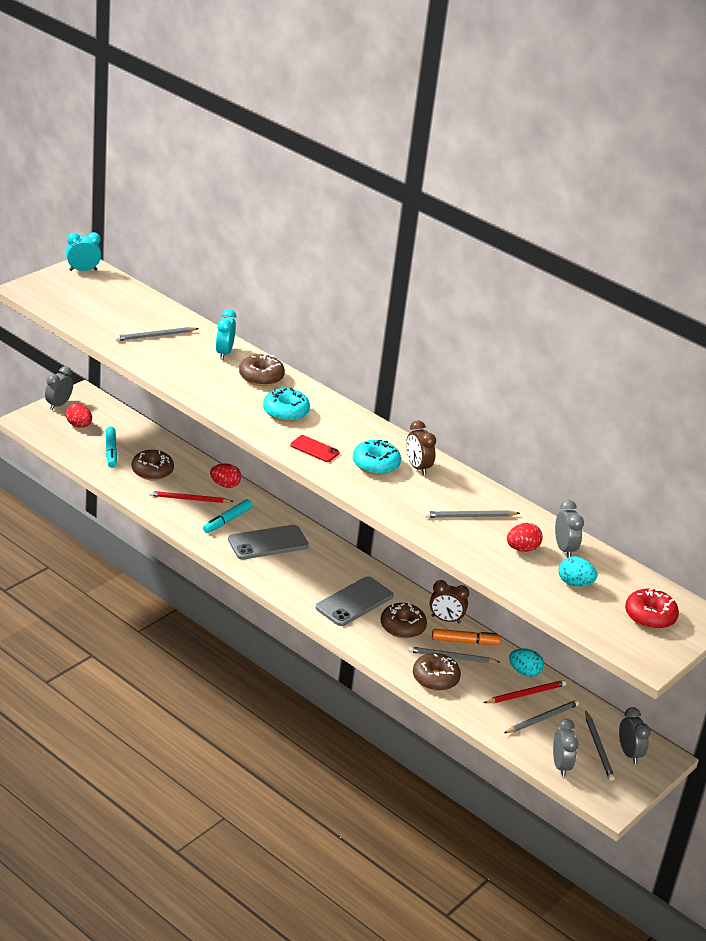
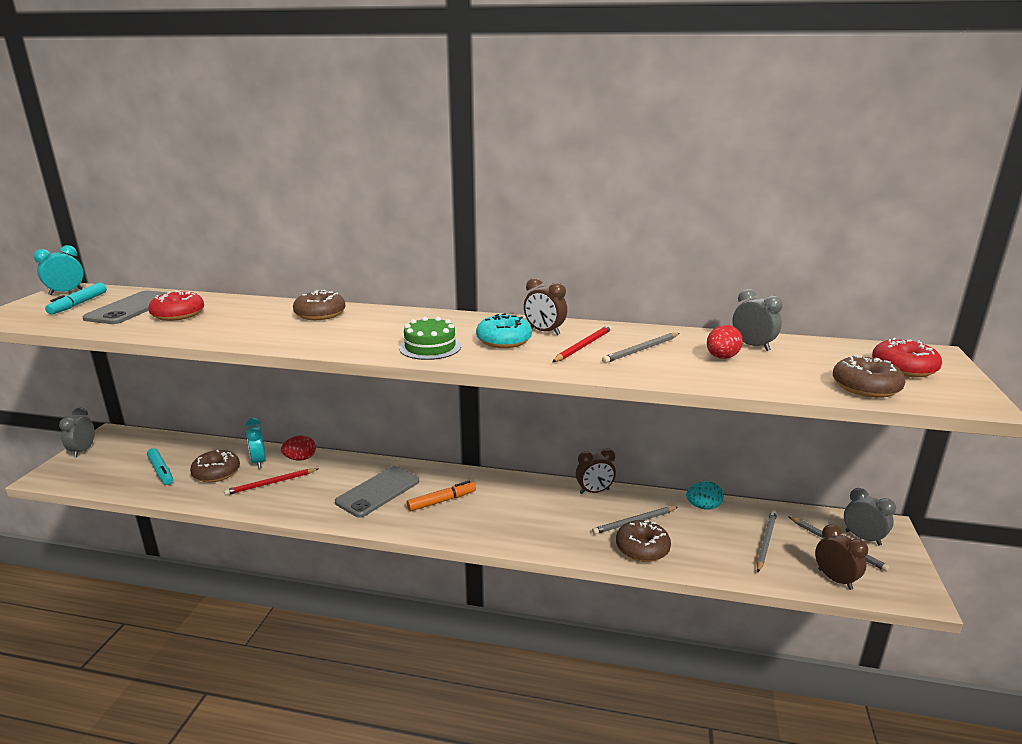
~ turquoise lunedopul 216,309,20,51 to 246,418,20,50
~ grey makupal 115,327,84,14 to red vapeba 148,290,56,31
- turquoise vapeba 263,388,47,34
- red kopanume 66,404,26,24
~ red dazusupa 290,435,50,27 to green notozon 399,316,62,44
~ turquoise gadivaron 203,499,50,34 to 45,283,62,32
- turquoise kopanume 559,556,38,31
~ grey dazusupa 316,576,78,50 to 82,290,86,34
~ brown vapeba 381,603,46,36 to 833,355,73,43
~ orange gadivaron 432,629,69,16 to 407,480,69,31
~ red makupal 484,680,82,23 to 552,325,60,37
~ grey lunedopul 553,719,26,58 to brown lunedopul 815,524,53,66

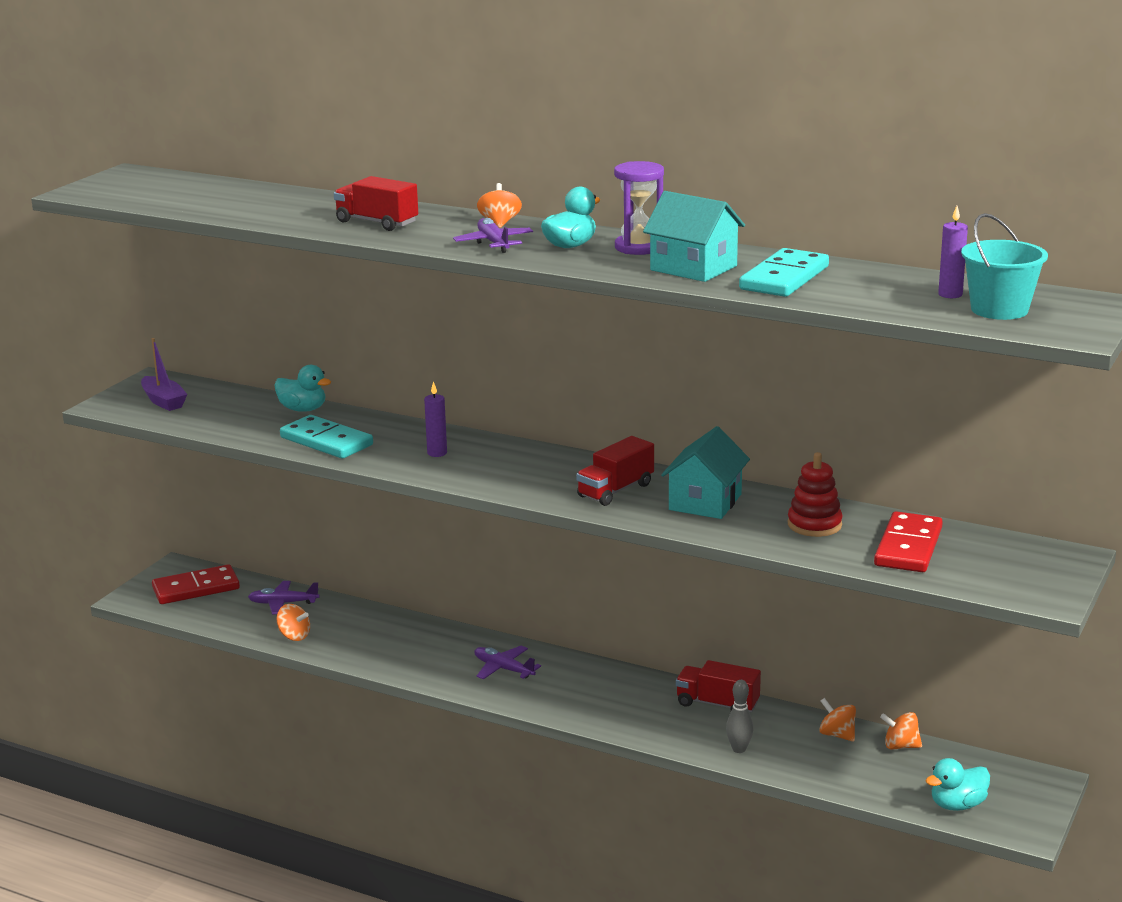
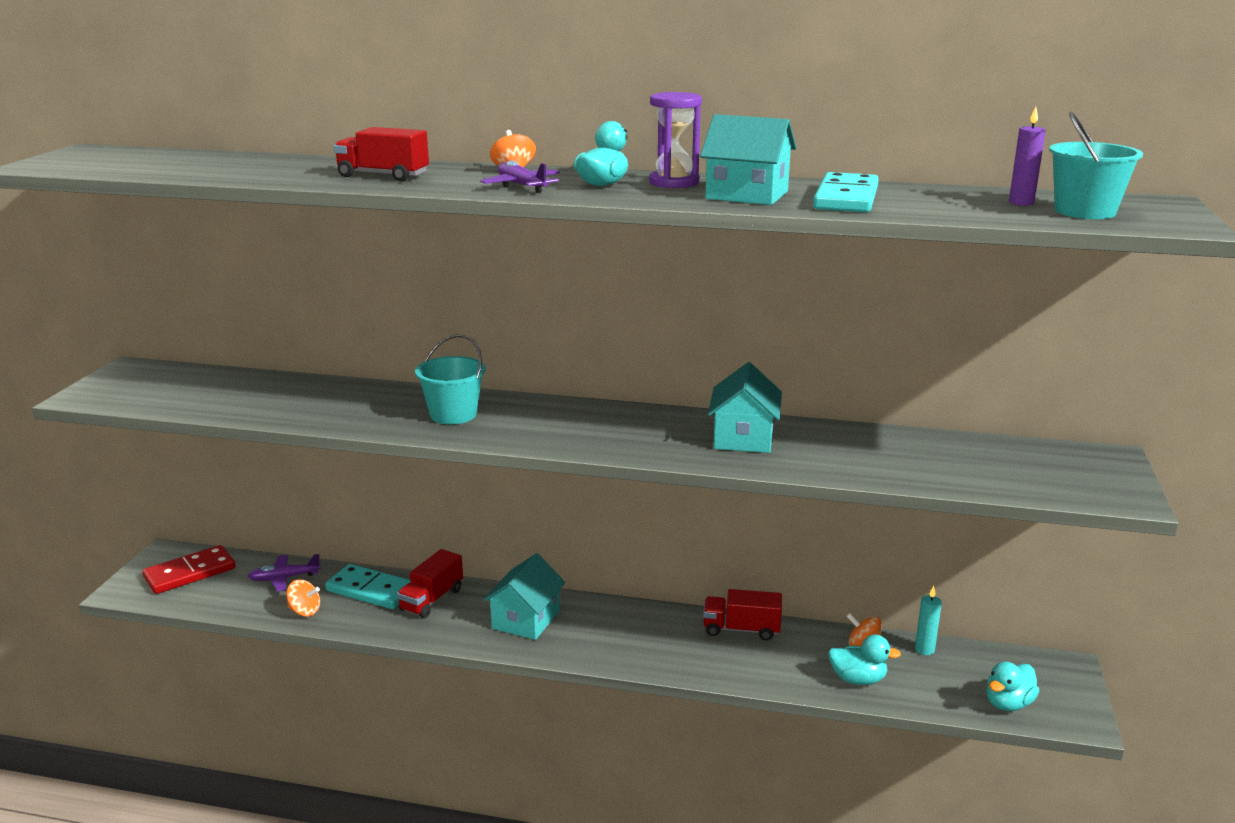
- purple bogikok 141,338,46,73
~ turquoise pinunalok 274,365,57,47 to 828,635,73,50
~ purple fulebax 424,381,23,76 to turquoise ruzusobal 415,334,71,90
~ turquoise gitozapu 280,415,93,44 to 325,564,86,45
~ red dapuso 576,436,78,70 to 397,549,66,69
- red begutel 788,452,55,85
- red gitozapu 874,511,69,61
~ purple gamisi 474,646,67,33 to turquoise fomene 483,553,82,87
- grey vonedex 726,680,28,73
~ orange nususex 880,712,42,37 to turquoise fulebax 915,586,27,69

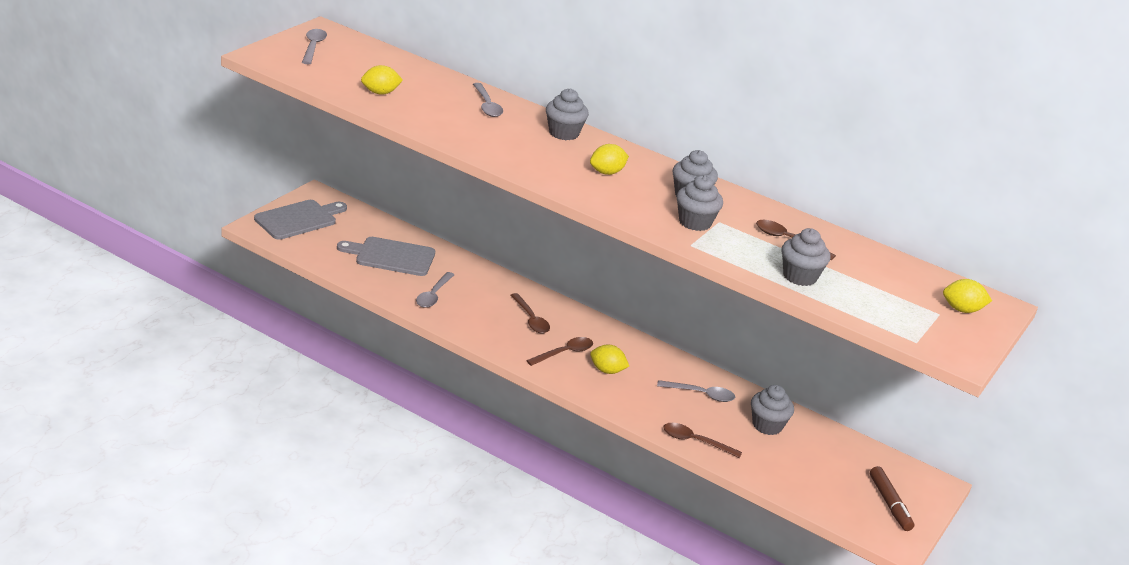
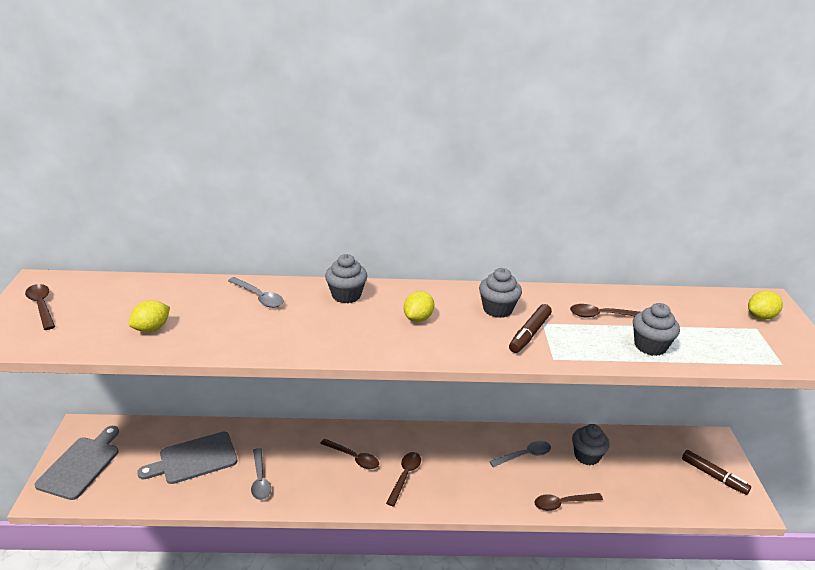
~ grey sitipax 302,29,25,35 to brown sitipax 25,284,30,46
~ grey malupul 677,175,46,56 to brown gadivaron 509,304,43,49
- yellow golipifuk 590,344,39,30

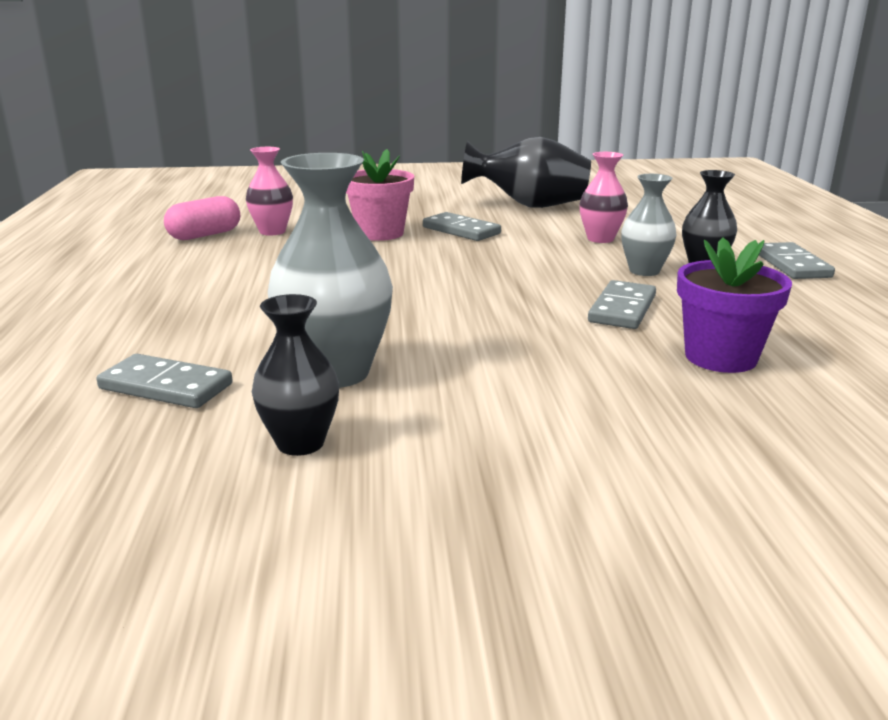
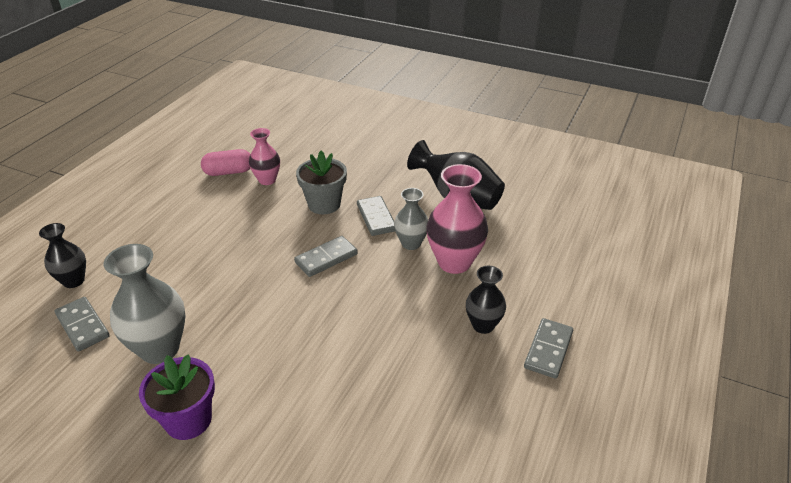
~ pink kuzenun 346,149,68,92 to grey kuzenun 296,151,51,63
~ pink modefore 580,152,48,91 = 427,164,61,110 x1.66
~ grey modefore 621,174,55,102 to 394,188,34,62
~ purple kuzenun 677,237,115,136 to 139,354,76,86
~ grey gitozapu 588,280,68,49 to 294,236,64,41
~ black modefore 252,294,87,162 to 39,223,47,65

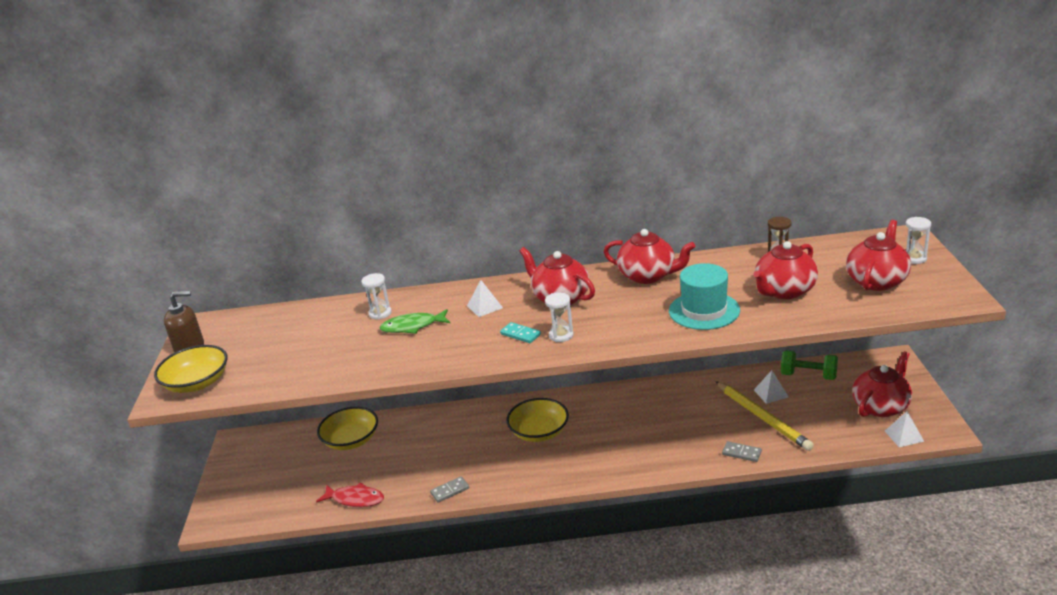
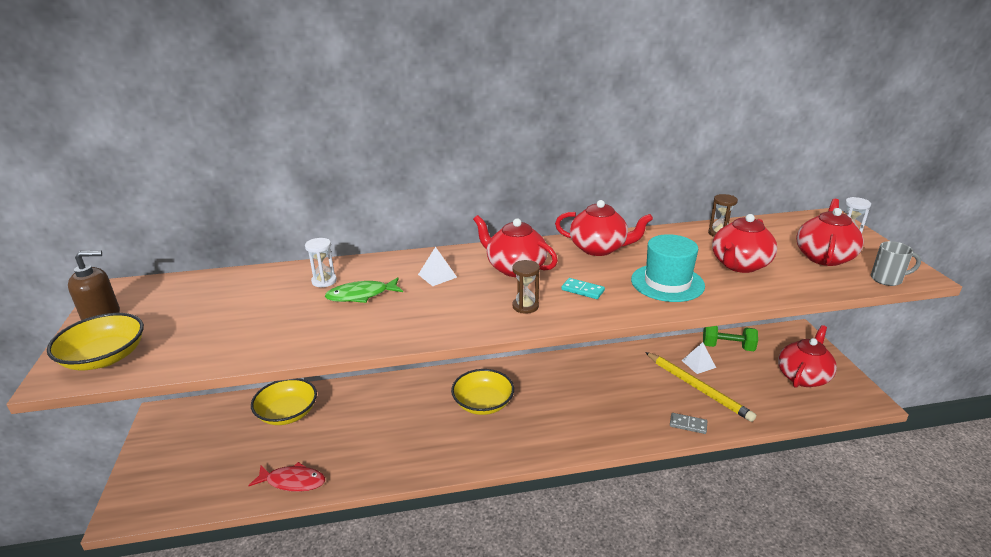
~ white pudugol 545,292,28,50 to brown pudugol 512,260,28,54
~ turquoise gitozapu 500,322,41,21 to 561,278,44,21
- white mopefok 885,411,39,36
- grey gitozapu 430,476,39,27
+ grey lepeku 871,241,50,45

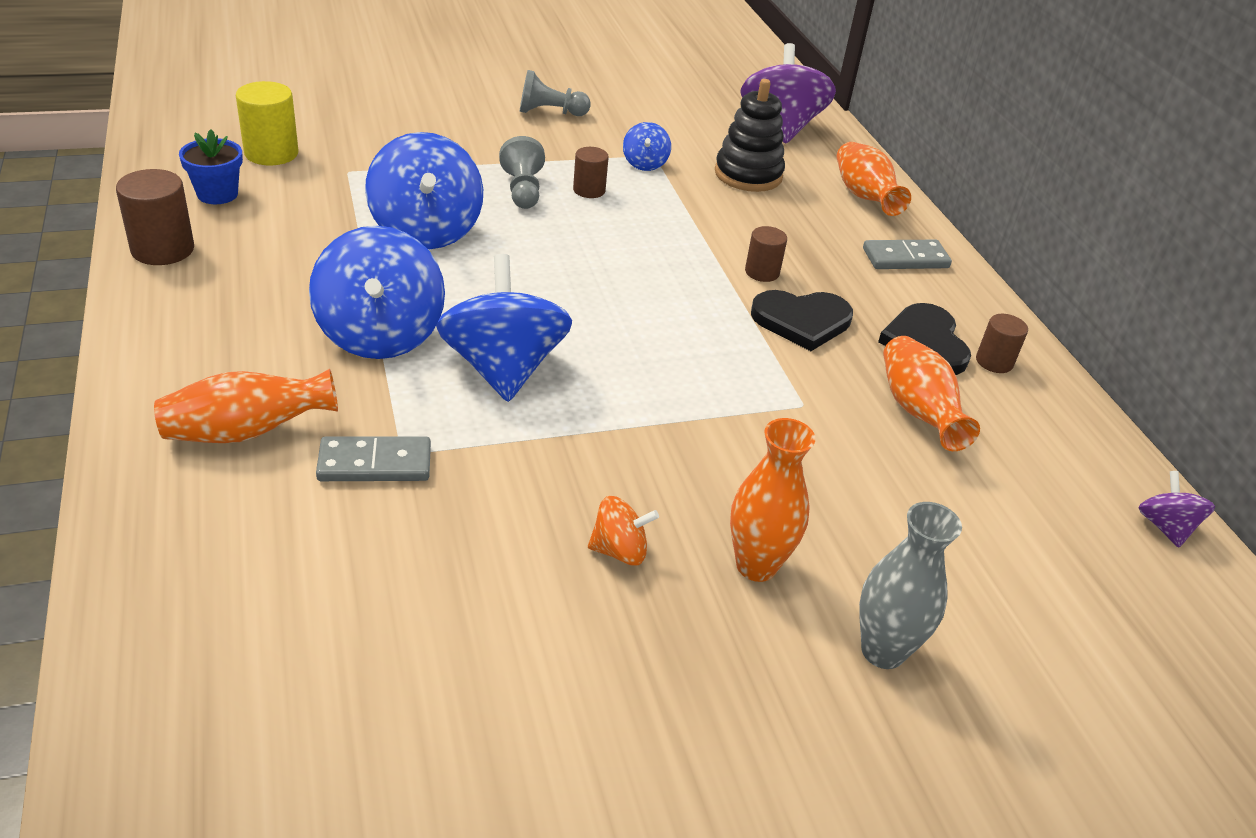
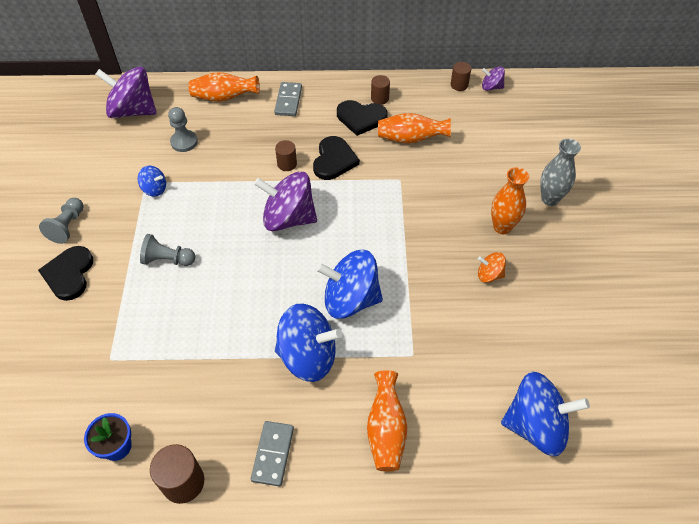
~ black begutel 715,79,70,113 to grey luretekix 168,107,30,45
- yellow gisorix 236,81,62,84
~ blue nususex 365,132,118,117 to 501,372,89,85
~ brown gisorix 573,147,36,51 to 451,62,20,29
~ grey gitozapu 316,436,115,45 to 251,421,43,65
~ orange nususex 588,496,71,70 = 478,252,28,31 90 degrees counterclockwise
+ purple nususex 254,171,63,60
+ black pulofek 38,246,55,55

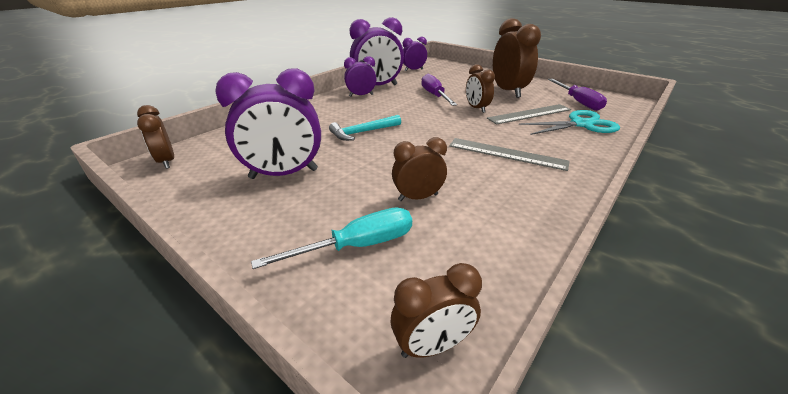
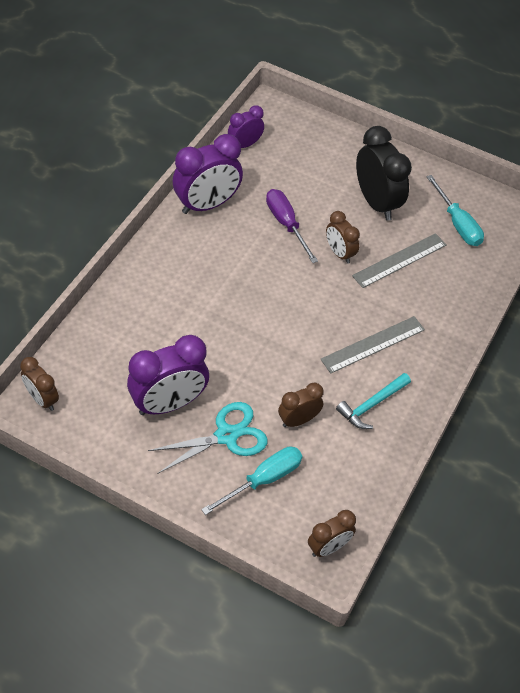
~ brown lunedopul 493,18,48,80 to black lunedopul 356,126,56,95
- purple lunedopul 344,56,33,41
~ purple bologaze 548,79,59,32 to turquoise bologaze 426,175,58,71
~ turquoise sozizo 519,110,101,25 to 148,402,120,71
~ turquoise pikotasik 329,115,72,26 to 336,373,75,56
~ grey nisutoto 449,138,121,33 = 321,316,104,58 45 degrees counterclockwise

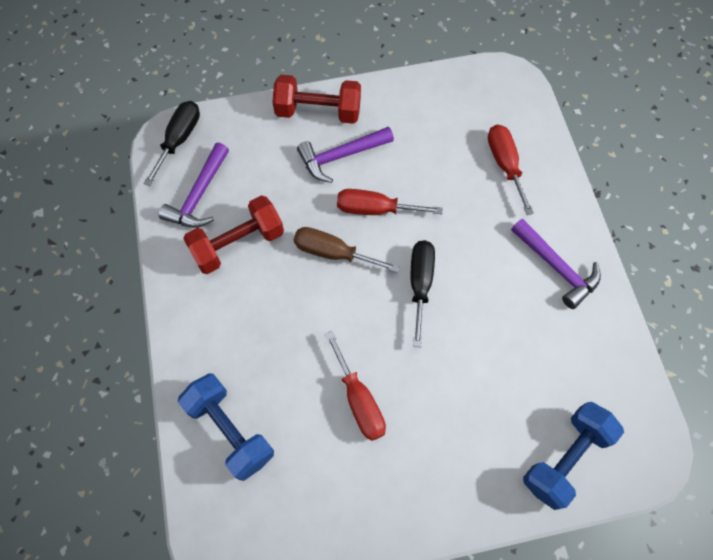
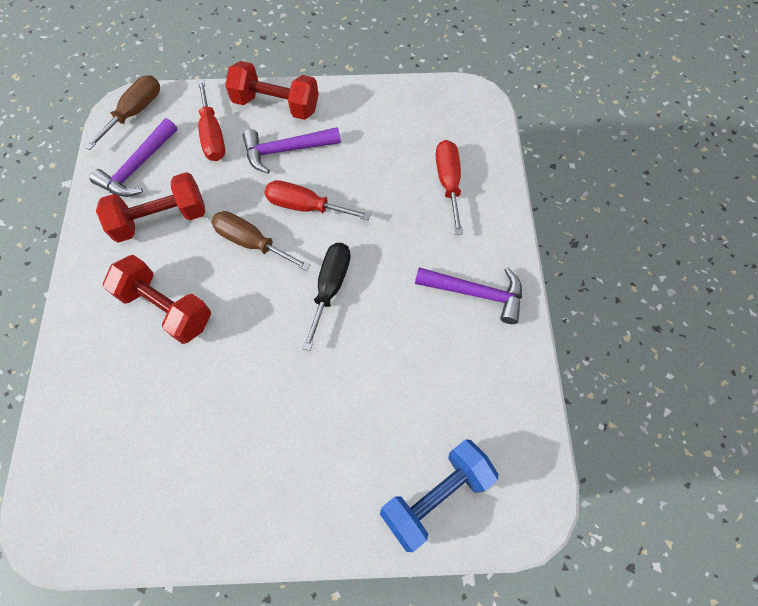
~ black bologaze 143,101,57,85 to brown bologaze 84,75,76,75
~ purple pikotasik 511,219,90,90 = 415,267,107,57 45 degrees counterclockwise
~ red bologaze 325,331,61,110 to 197,79,28,82
- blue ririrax 178,373,96,108
+ red ririrax 103,255,108,89

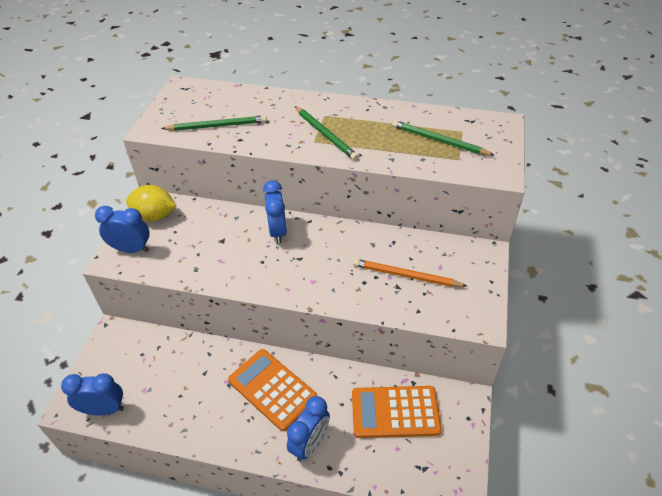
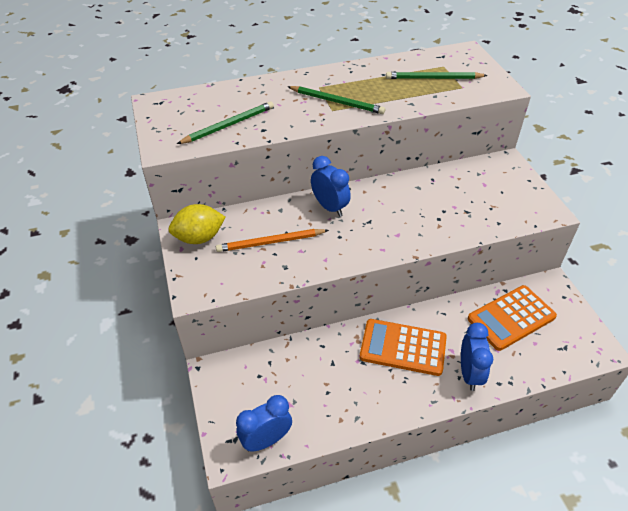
- blue lunedopul 95,206,54,47
~ orange makupal 353,259,114,28 to 216,229,113,23

